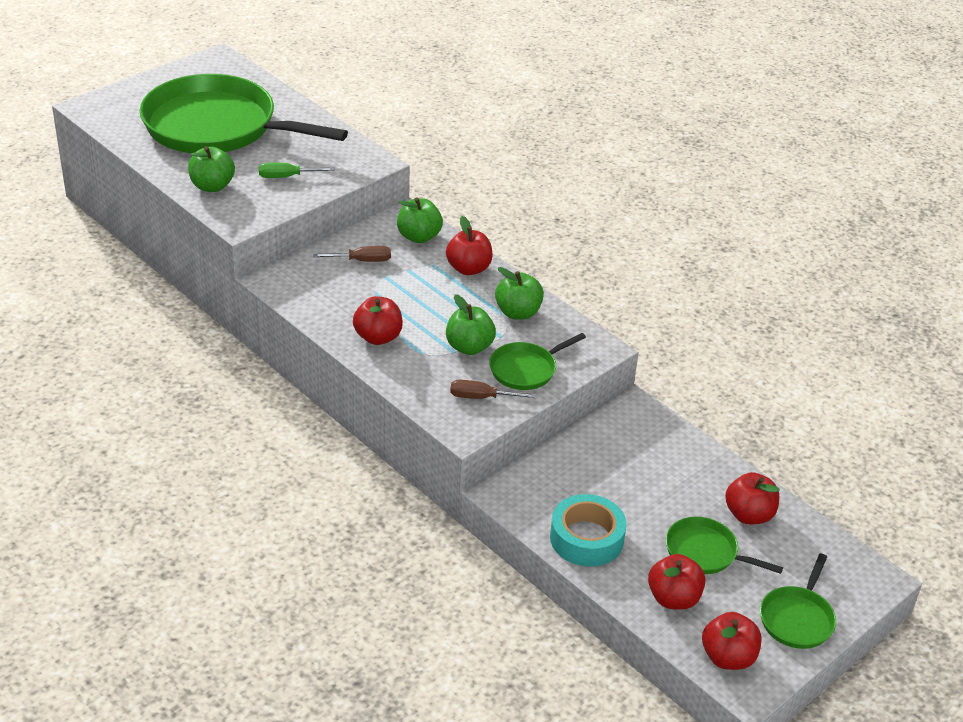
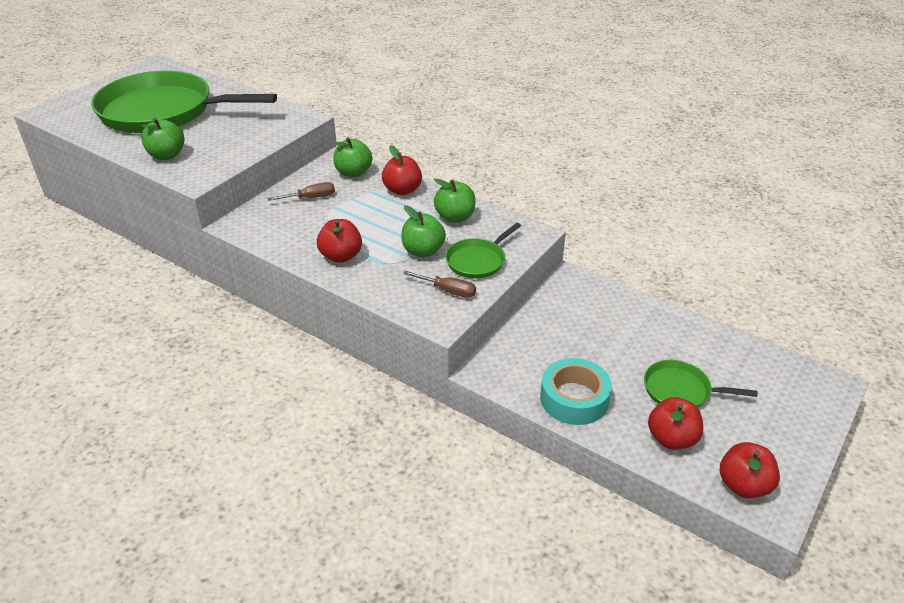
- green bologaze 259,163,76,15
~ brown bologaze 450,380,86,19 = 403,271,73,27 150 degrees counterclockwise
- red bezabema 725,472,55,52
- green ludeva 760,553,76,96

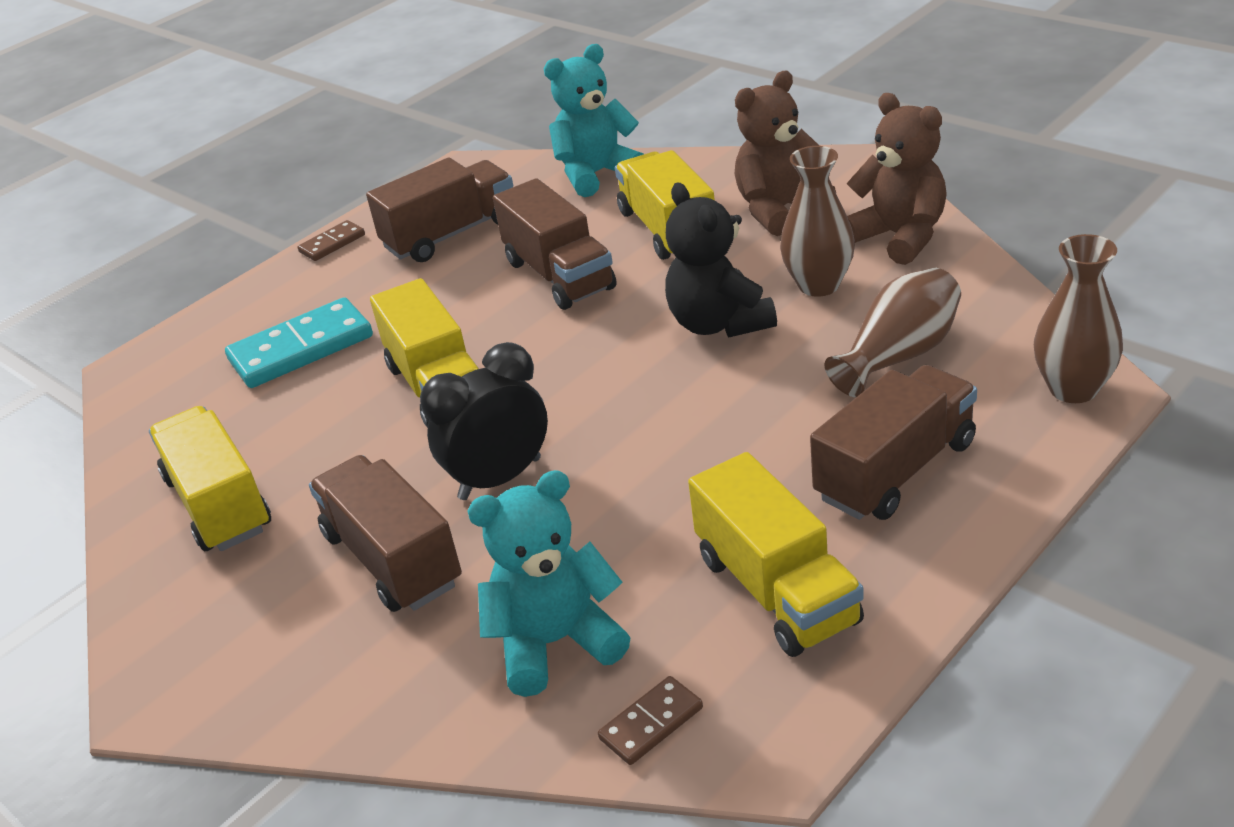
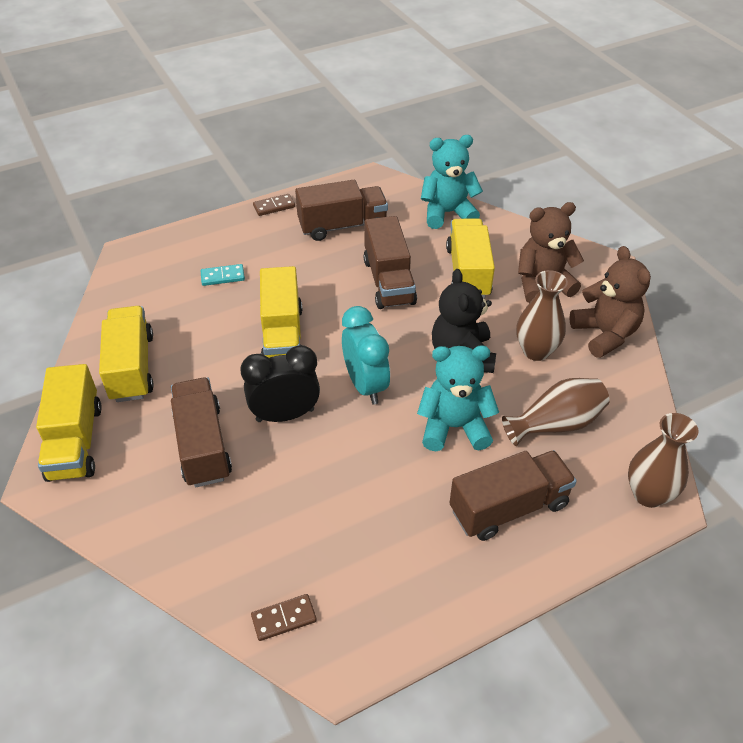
~ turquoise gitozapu 225,297,148,91 = 201,264,44,22 x0.52
~ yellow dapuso 688,452,176,205 to 36,364,66,118
~ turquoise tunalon 467,470,163,227 to 417,345,82,106
+ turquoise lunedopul 342,306,48,99

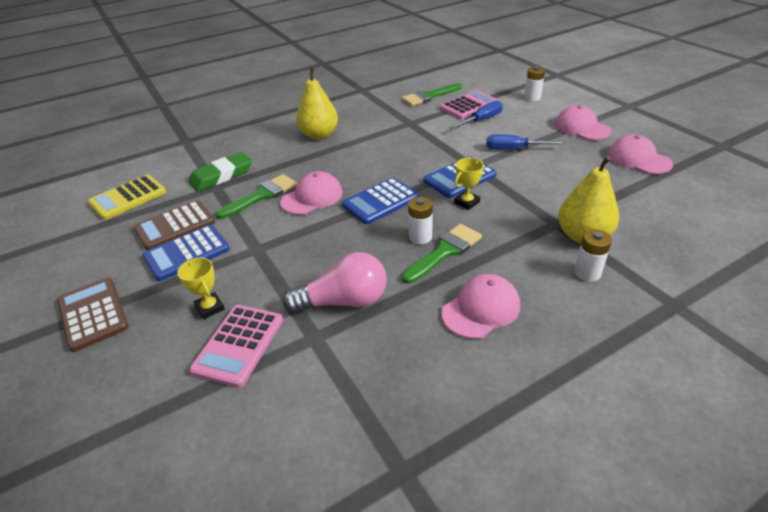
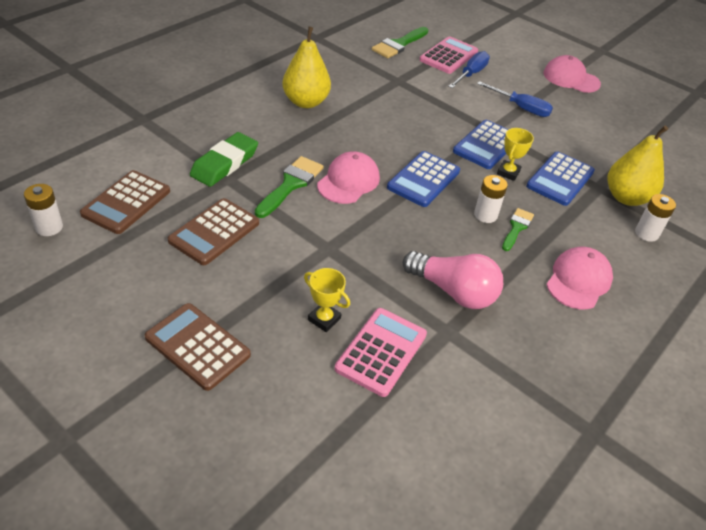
~ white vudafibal 524,66,21,35 to 24,184,39,52
~ blue bologaze 486,134,80,16 = 477,81,76,36 135 degrees counterclockwise
- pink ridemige 608,134,65,40
~ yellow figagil 88,175,78,45 to brown figagil 80,170,90,64
~ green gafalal 402,224,80,60 = 502,208,32,43 x0.63
~ blue figagil 142,225,88,56 to 526,151,69,55
~ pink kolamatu 283,252,104,61 = 403,251,100,58 60 degrees clockwise
~ pink figagil 189,305,94,83 = 334,308,93,89 150 degrees counterclockwise

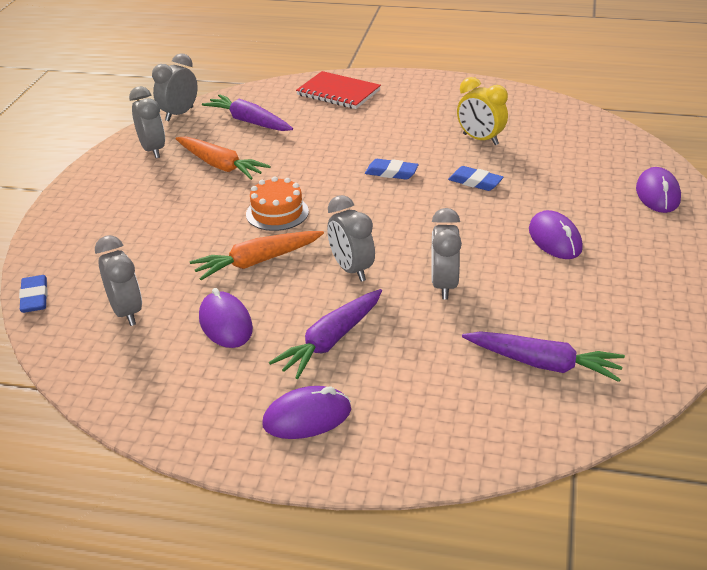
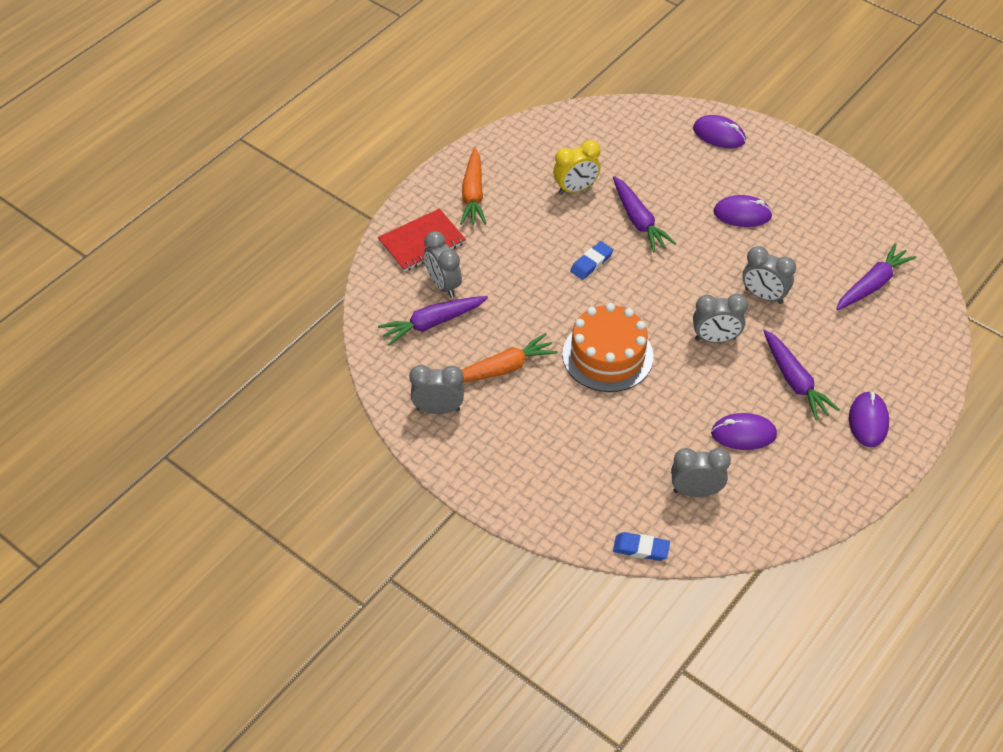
~ grey lunedopul 152,53,46,68 to 424,231,38,67
~ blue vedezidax 448,166,56,25 to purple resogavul 613,176,63,76
~ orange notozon 246,177,63,54 = 562,303,92,89 x1.60
~ orange resogavul 190,231,134,49 to 460,147,26,78

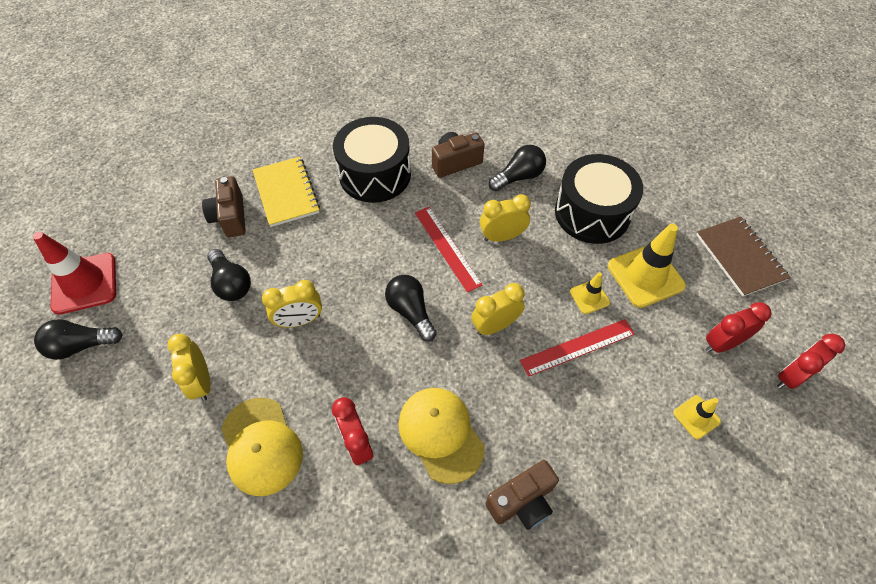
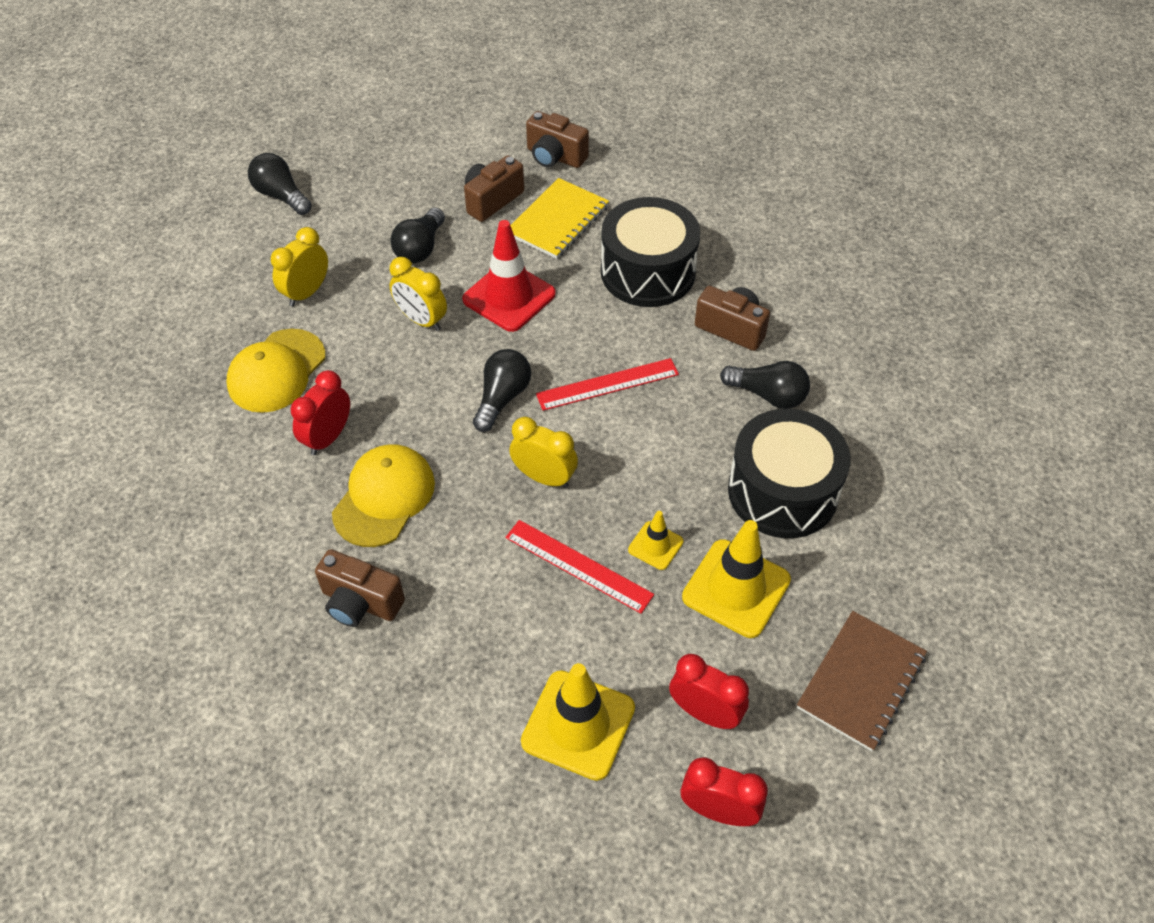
- yellow lunedopul 480,194,51,48
~ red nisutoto 415,207,67,86 = 536,358,143,53 45 degrees clockwise
~ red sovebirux 33,232,83,83 to 462,220,94,112
~ yellow sovebirux 673,395,48,44 = 521,663,114,118 x1.93
+ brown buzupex 526,111,63,57

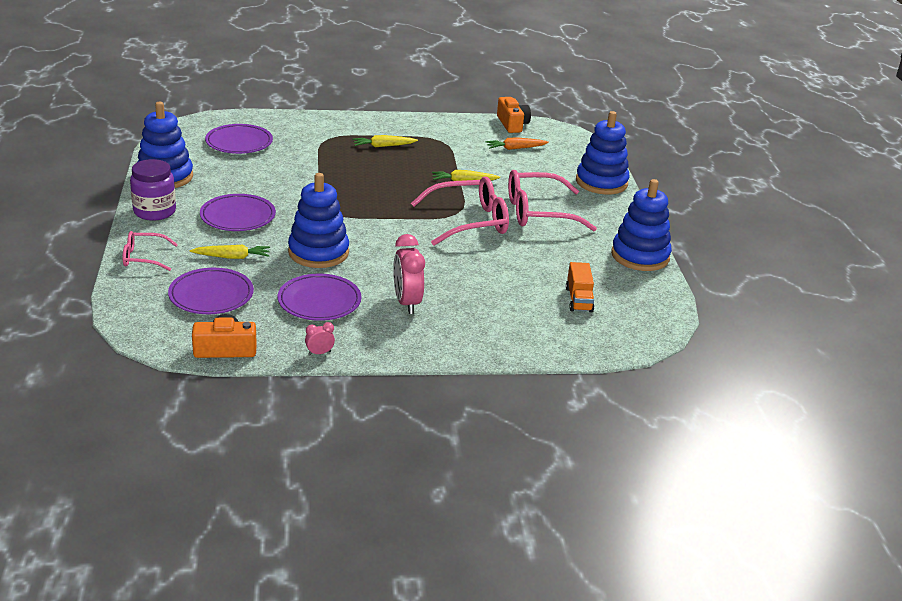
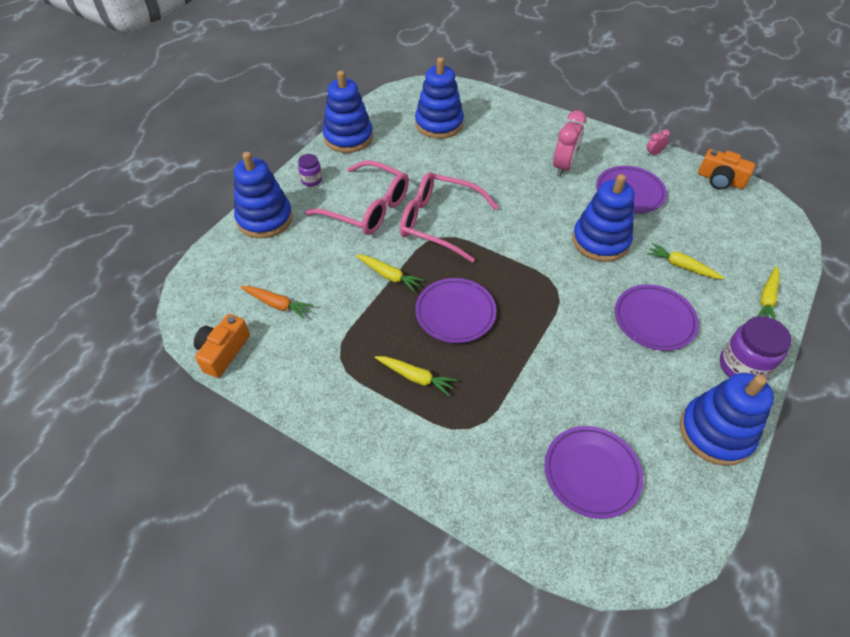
~ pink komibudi 123,231,55,40 to yellow resogavul 758,266,22,53
~ orange dapuso 566,262,28,50 to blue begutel 415,57,49,82
~ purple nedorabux 168,268,86,46 to 415,278,81,65
~ pink lunedopul 305,322,30,33 = 647,129,23,27 135 degrees clockwise
+ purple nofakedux 298,154,24,33

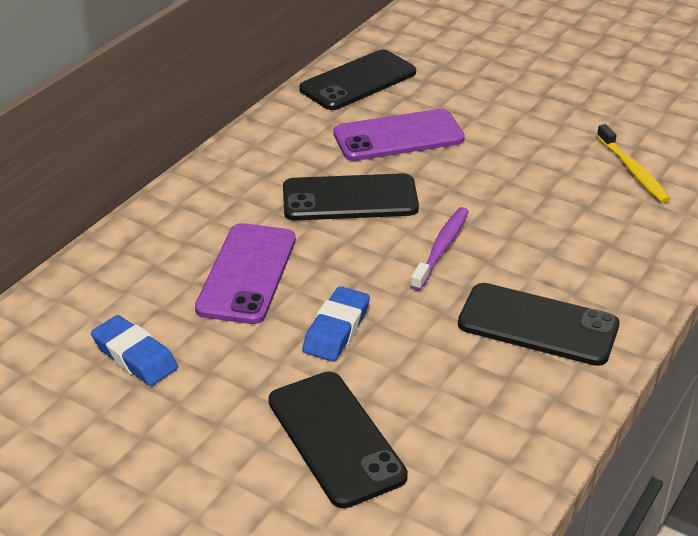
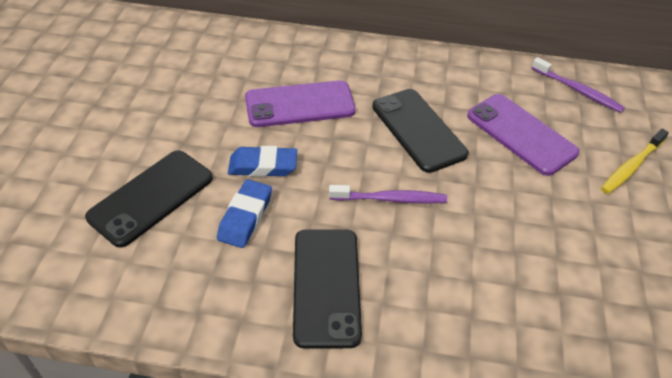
~ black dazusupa 299,50,117,60 to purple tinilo 532,57,93,56
~ yellow tinilo 597,124,74,79 to 601,129,68,65
~ blue vedezidax 91,315,87,71 to 217,179,55,69

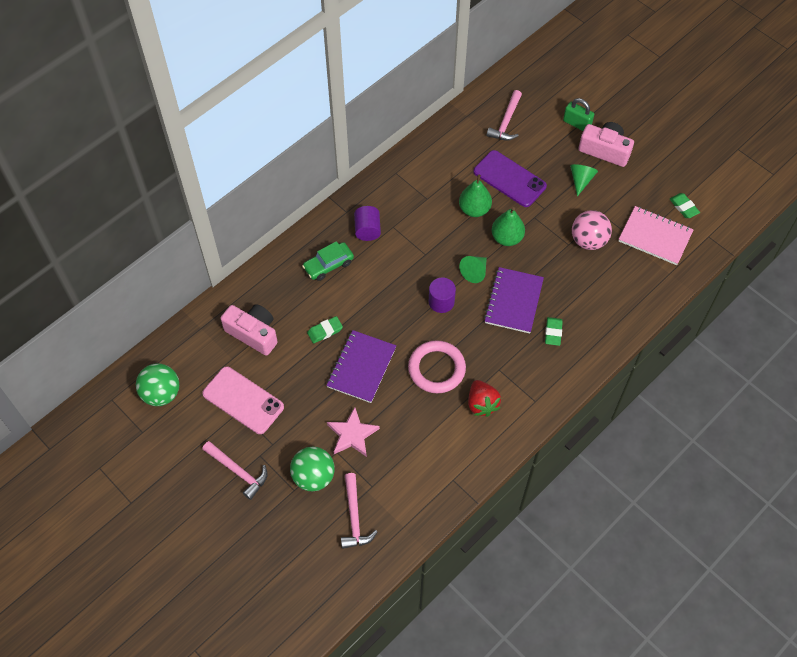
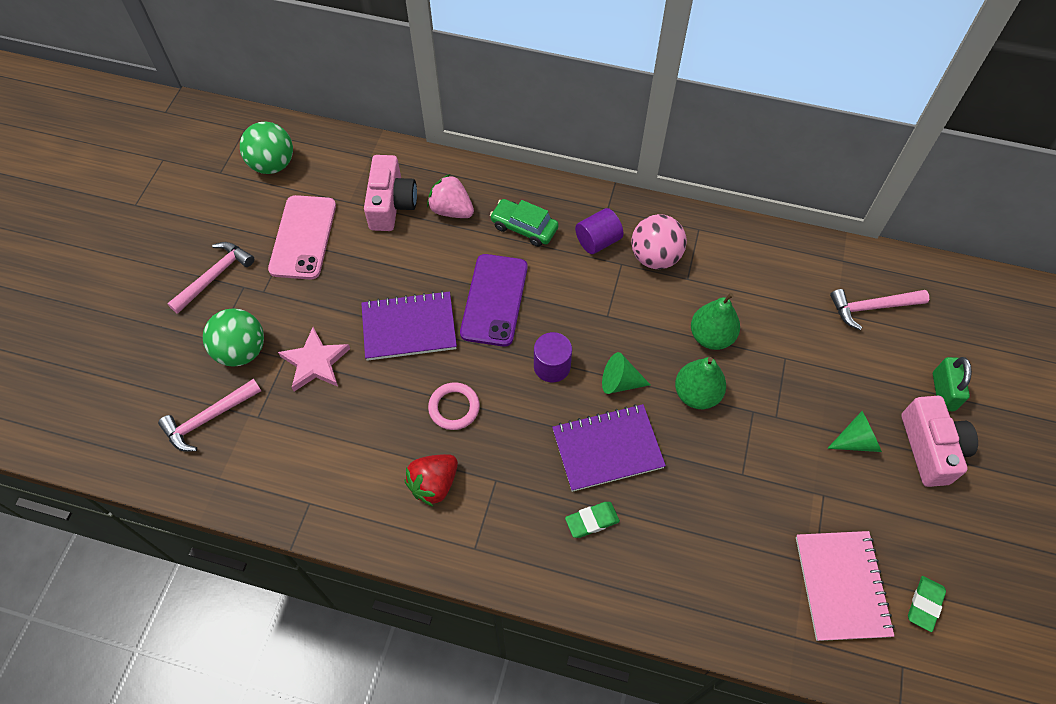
~ purple dazusupa 473,150,74,57 to 460,254,68,93
~ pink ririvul 572,210,40,40 to 631,214,56,55
- green vedezidax 307,316,36,28
~ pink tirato 408,340,58,53 = 428,382,52,48 x0.63
~ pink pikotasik 202,441,66,59 = 167,242,87,72 150 degrees counterclockwise
+ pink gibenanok 427,174,47,44

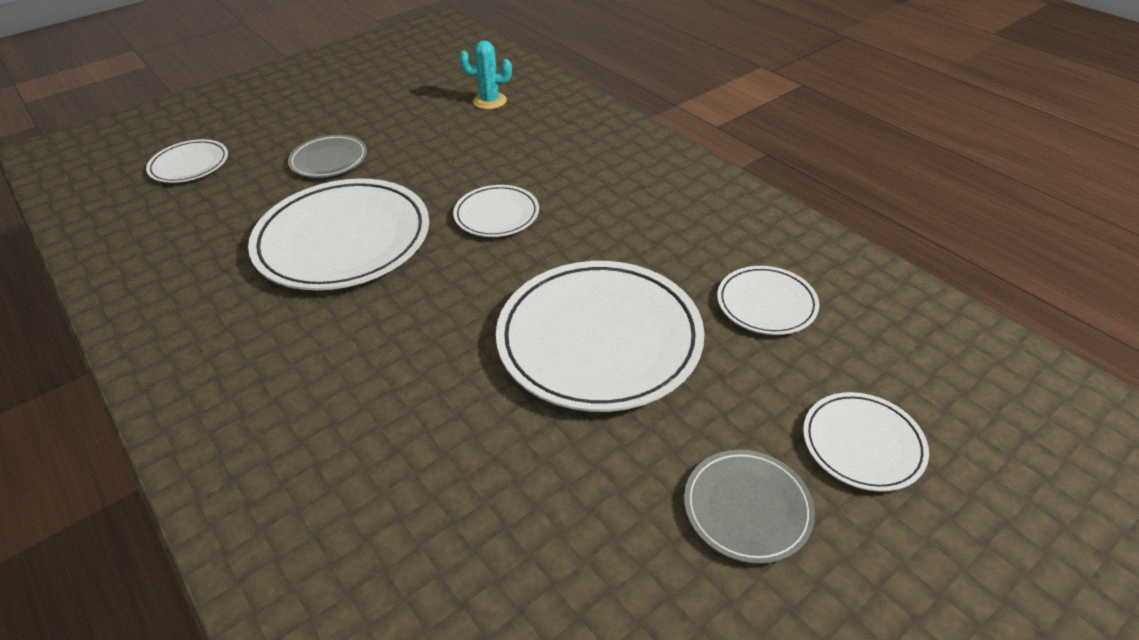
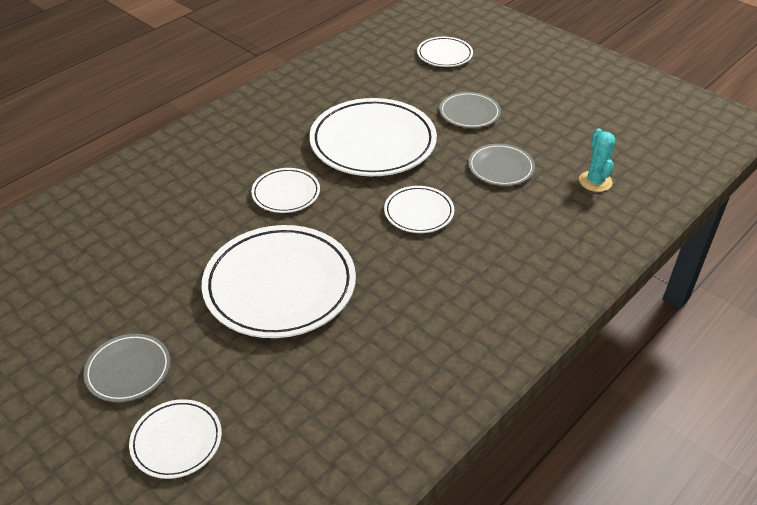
~ white nedorabux 717,266,102,69 to 251,168,69,45
+ grey nedorabux 468,144,67,42

